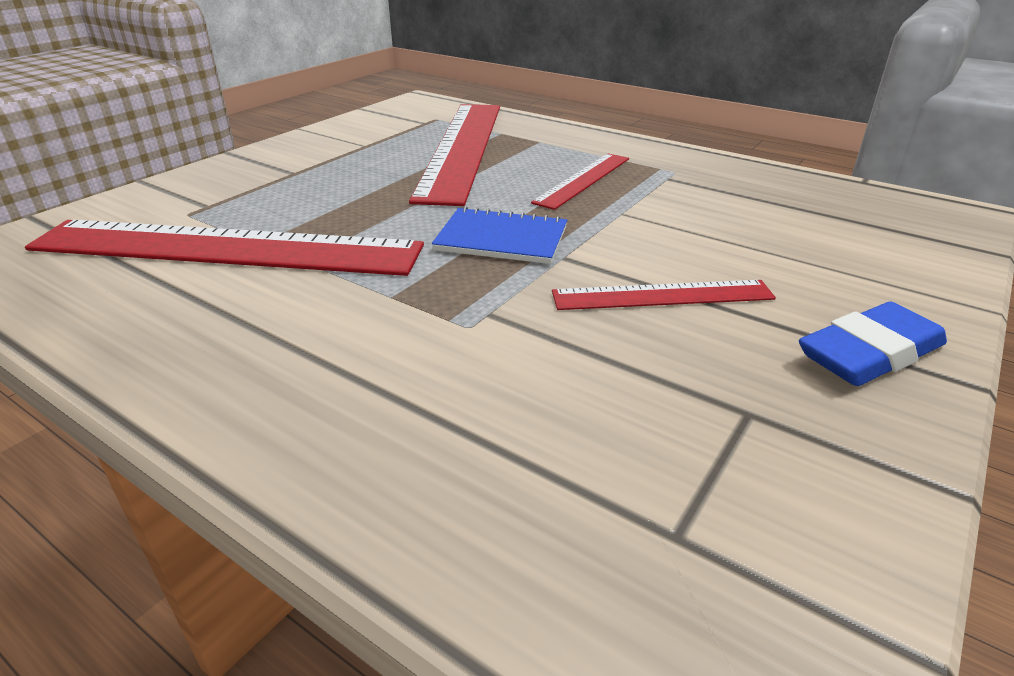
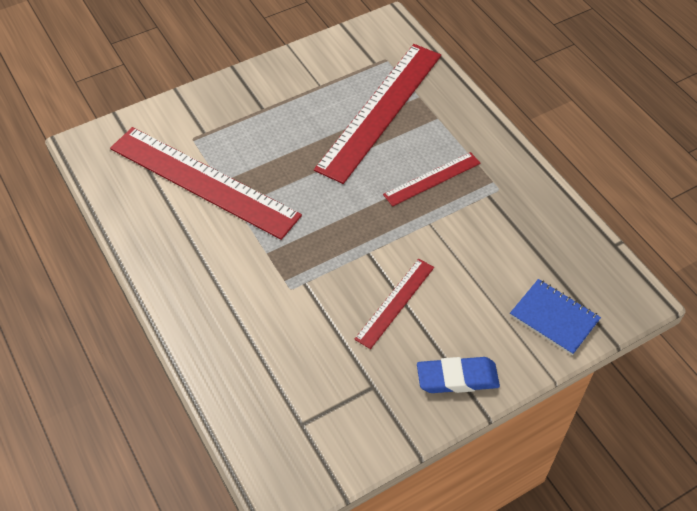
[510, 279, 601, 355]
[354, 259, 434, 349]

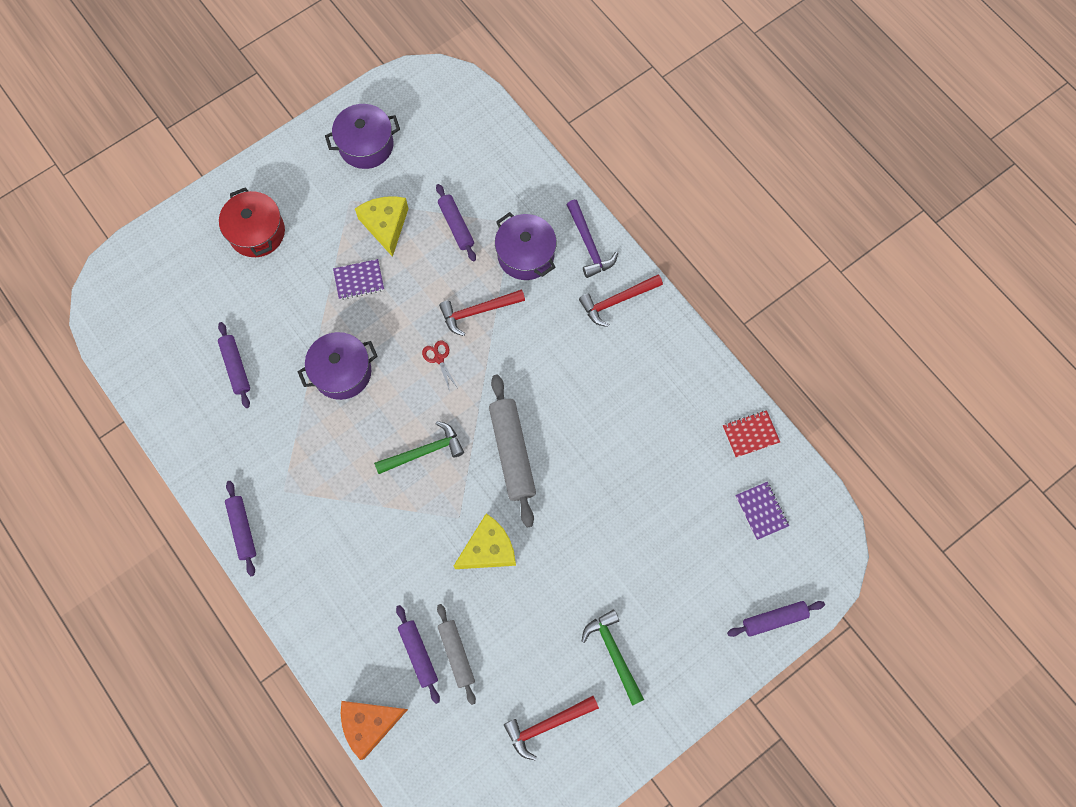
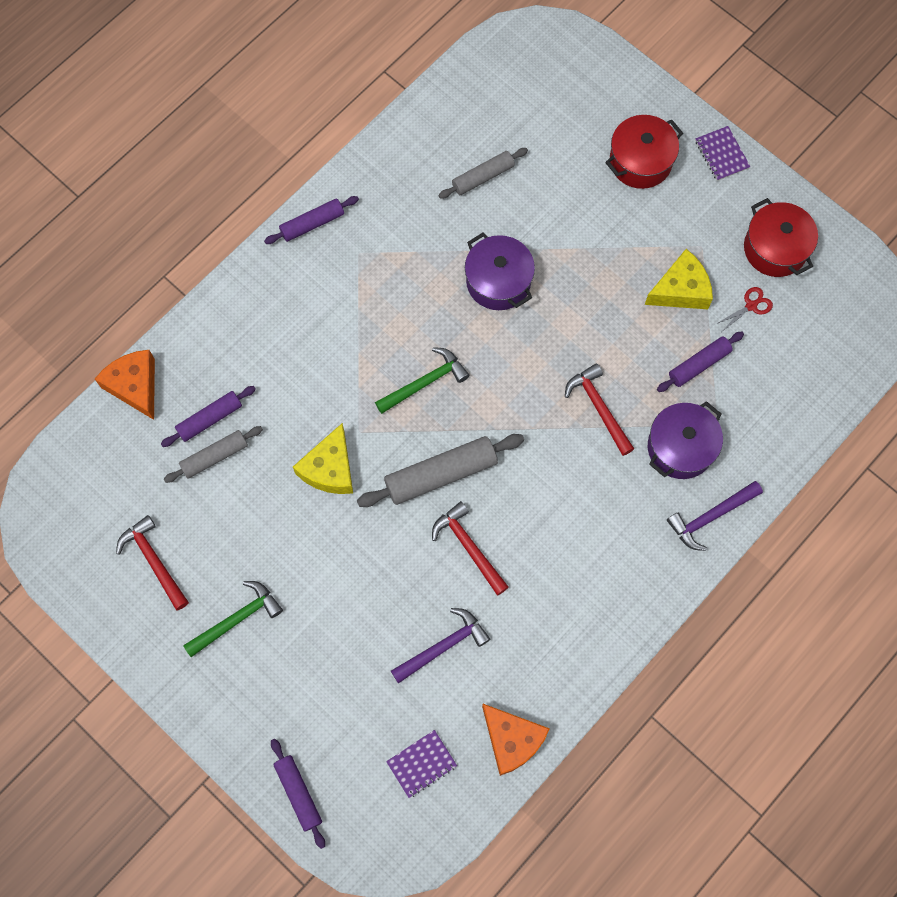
[744, 198, 818, 277]
[695, 126, 751, 181]
[432, 501, 509, 595]
[438, 148, 528, 199]
[716, 287, 773, 331]
[482, 704, 550, 776]
[375, 347, 470, 414]
[293, 423, 353, 494]
[391, 608, 490, 683]

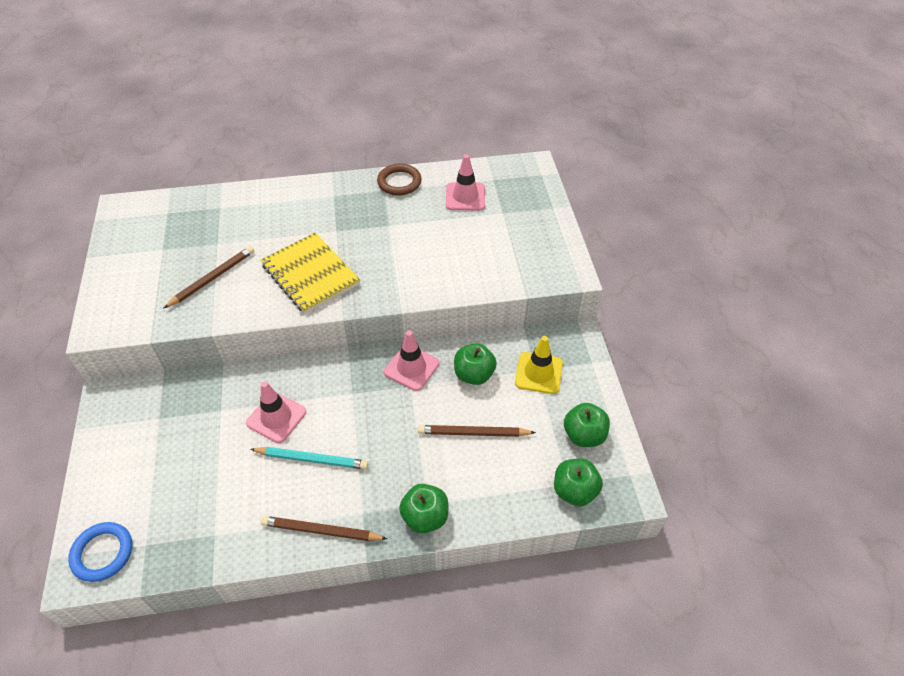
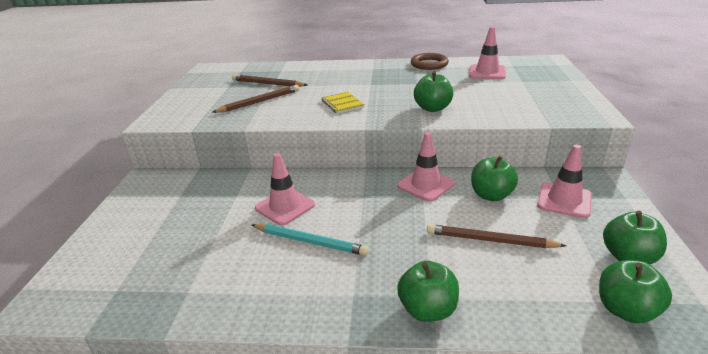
[321, 92, 364, 114]
[537, 145, 592, 218]
[232, 74, 307, 87]
[68, 522, 132, 582] (first image)
[414, 71, 453, 112]

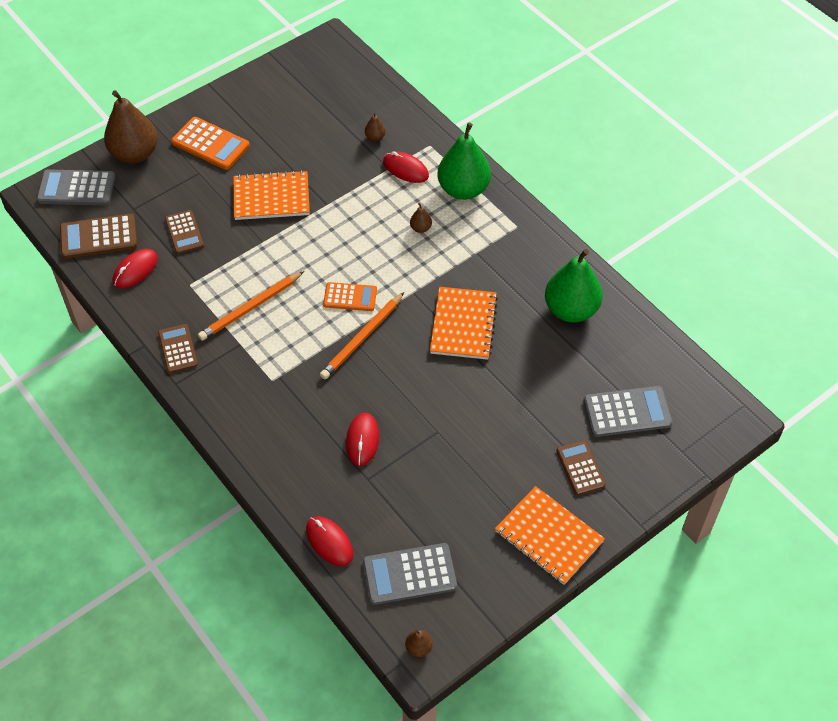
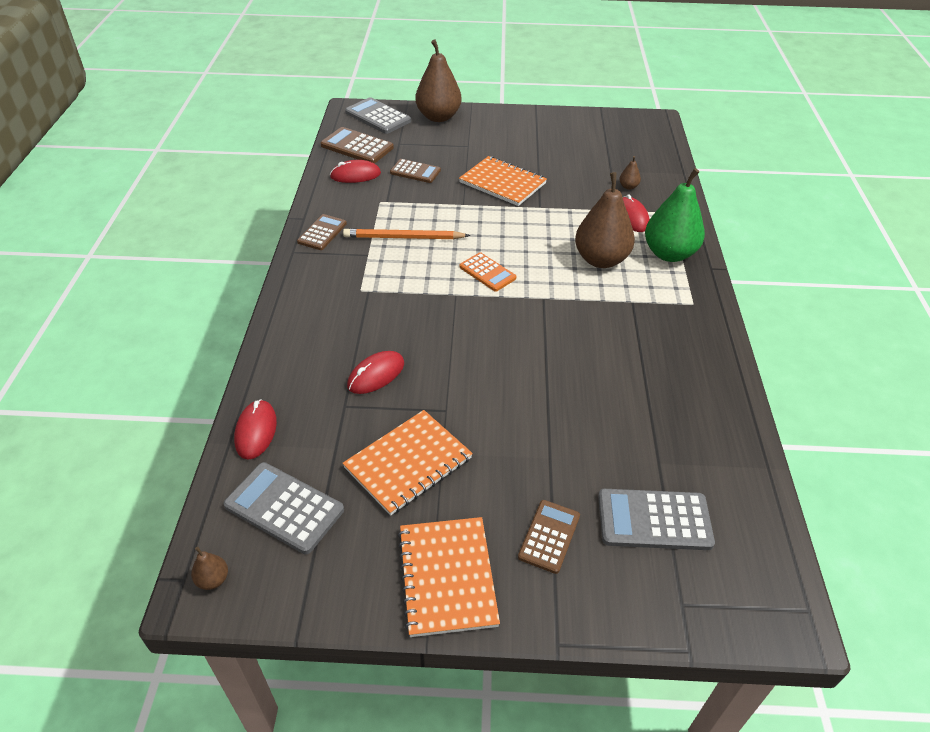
[171, 117, 250, 170] (first image)
[575, 172, 635, 268]
[390, 159, 441, 183]
[545, 249, 603, 322] (first image)
[342, 410, 473, 515]
[320, 292, 404, 379] (first image)
[598, 489, 715, 550]

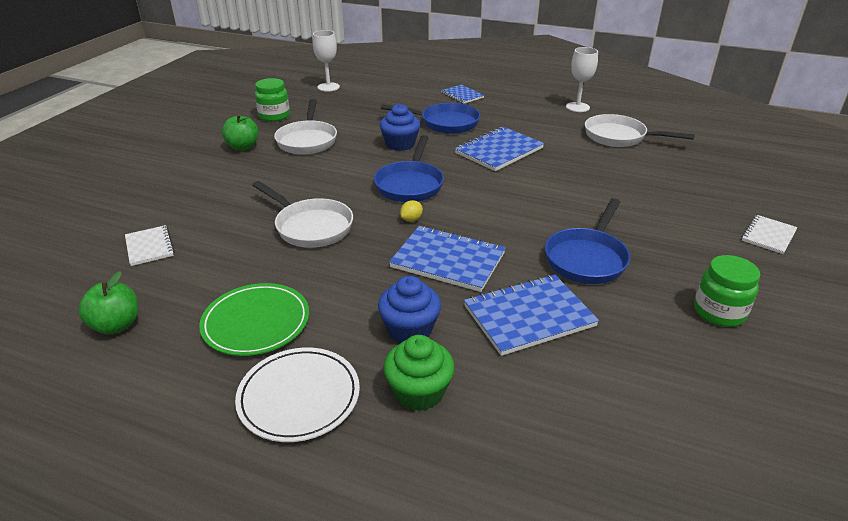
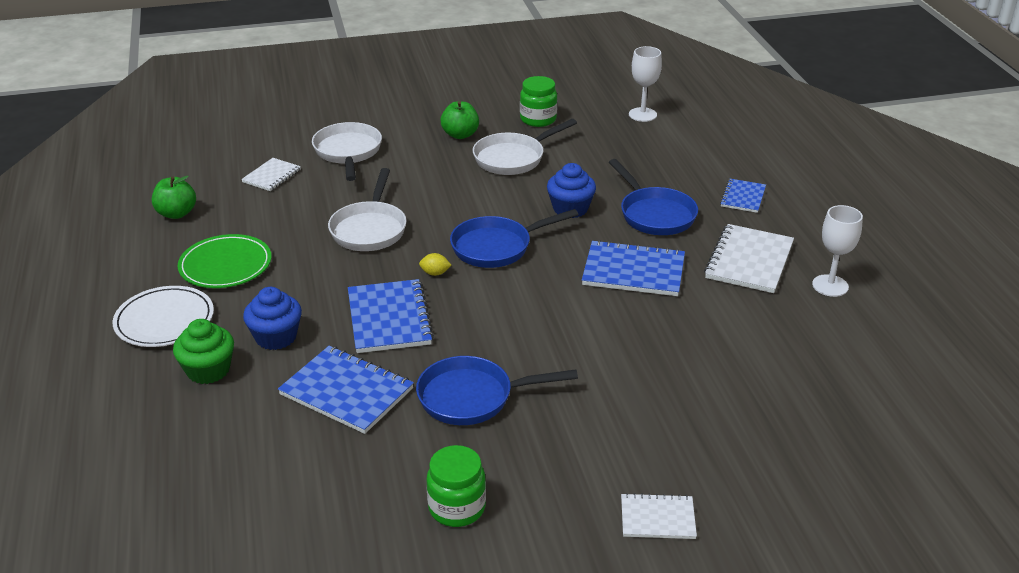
[312, 122, 382, 181]
[704, 224, 794, 293]

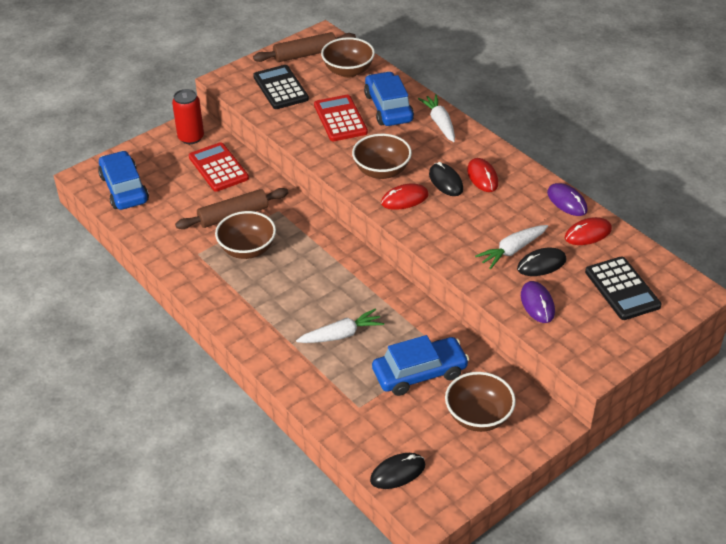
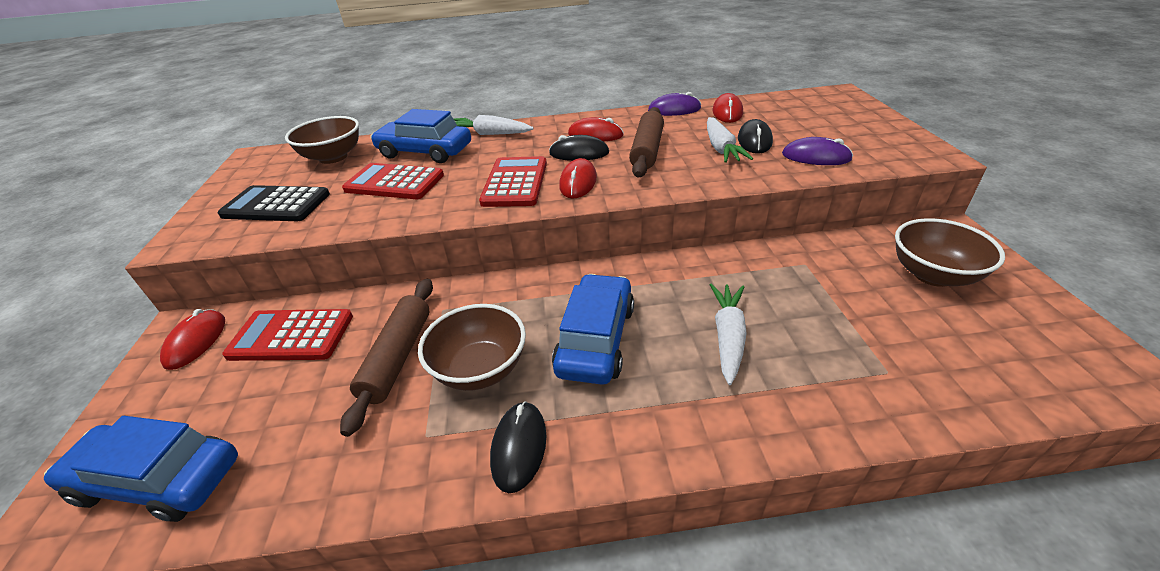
[629, 107, 664, 177]
[160, 309, 225, 370]
[479, 156, 547, 207]
[585, 256, 662, 320] (first image)
[552, 274, 634, 385]
[490, 401, 546, 493]

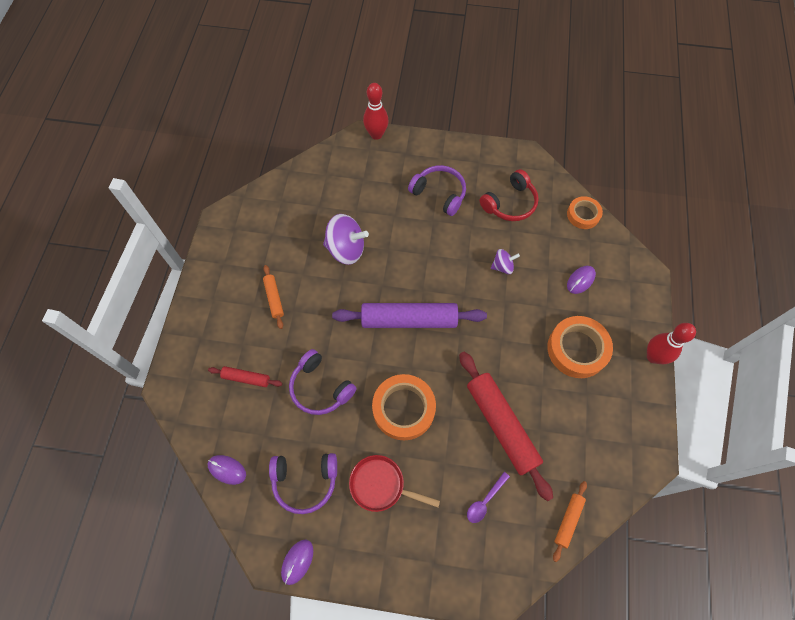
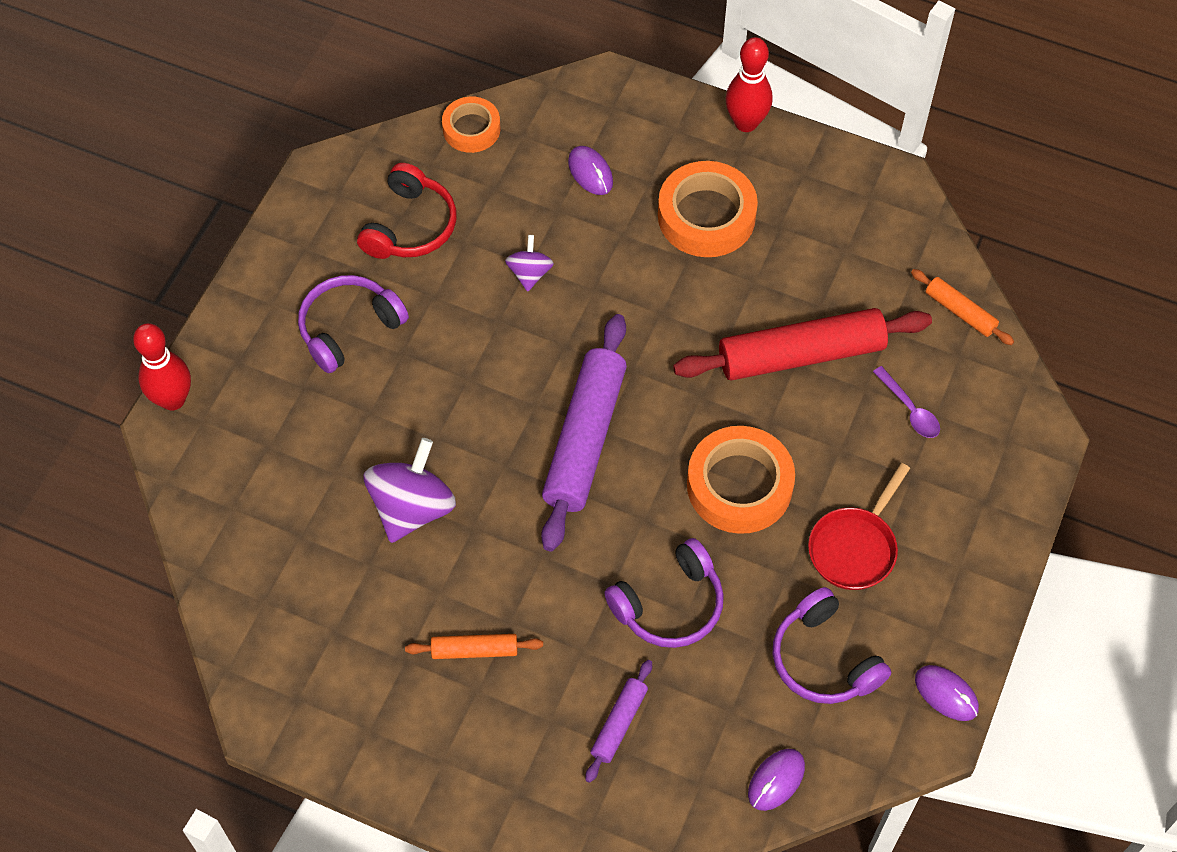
[357, 163, 456, 259]
[585, 660, 652, 783]
[773, 587, 891, 704]

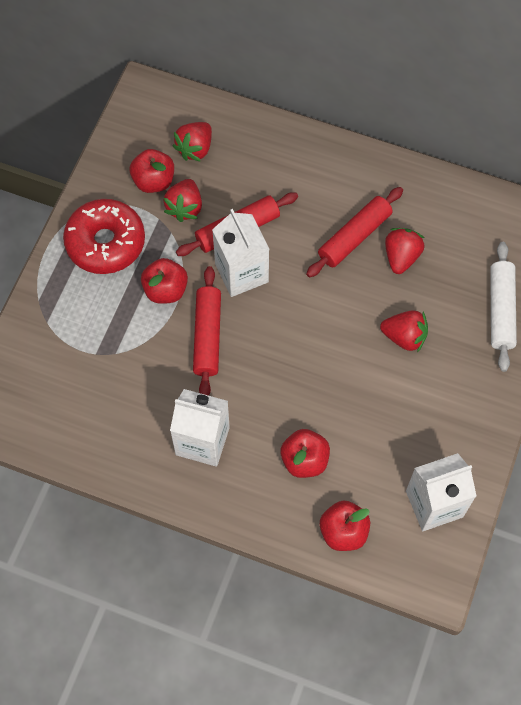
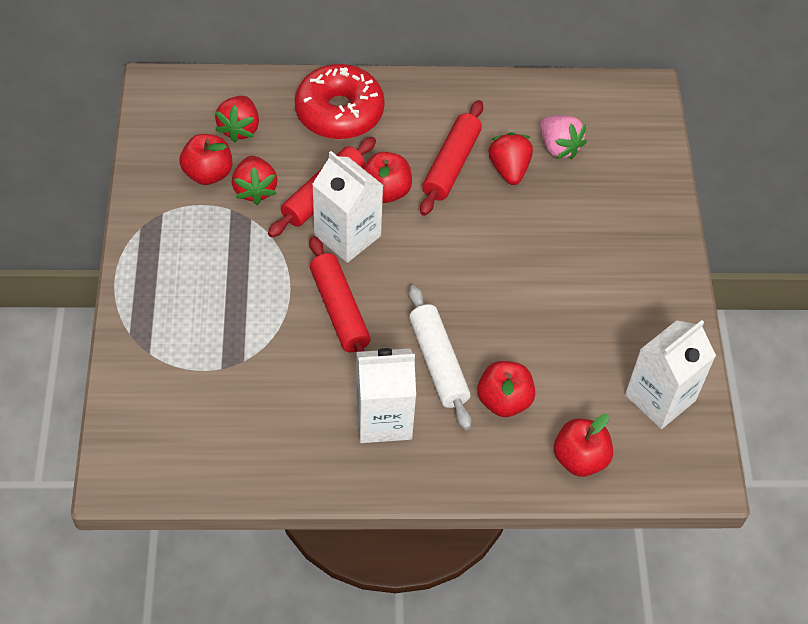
[295, 64, 385, 139]
[409, 285, 472, 430]
[363, 152, 412, 203]
[380, 310, 428, 353] (first image)
[540, 116, 587, 159]

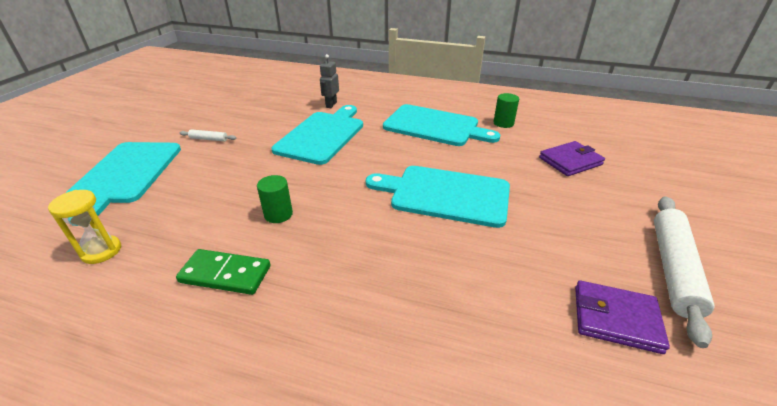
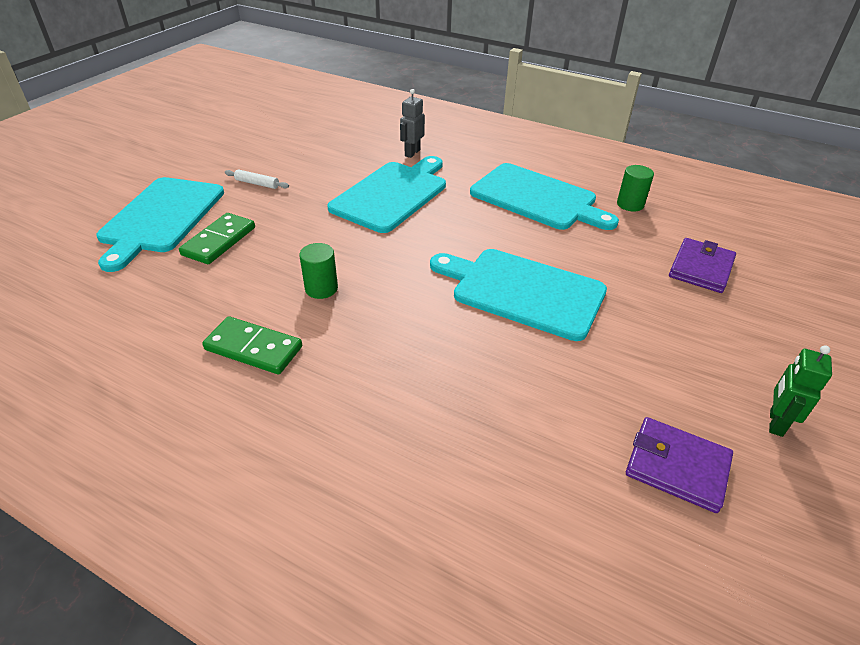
[669, 238, 736, 293]
[48, 190, 121, 264] (first image)
[769, 346, 832, 437]
[179, 213, 255, 264]

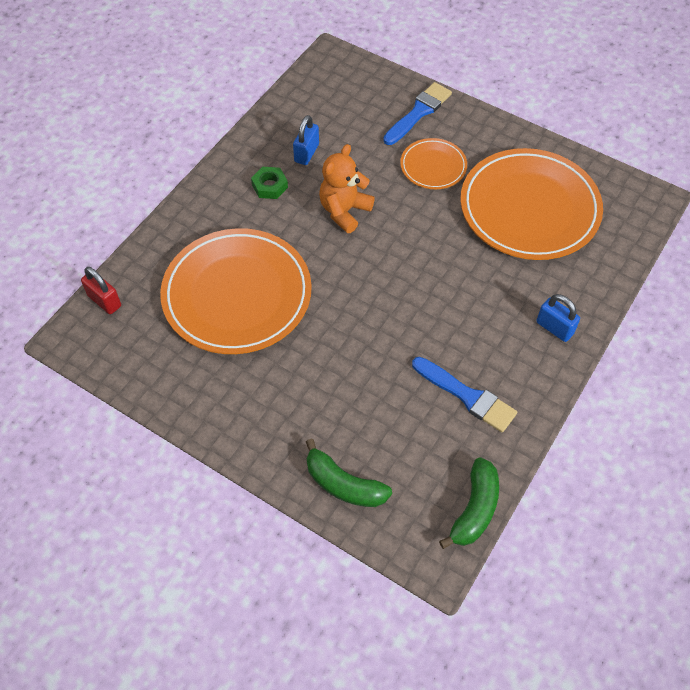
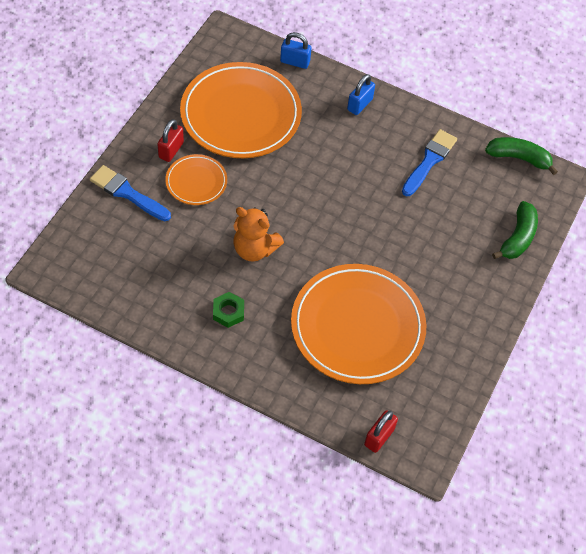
[280, 32, 311, 69]
[157, 119, 184, 162]

